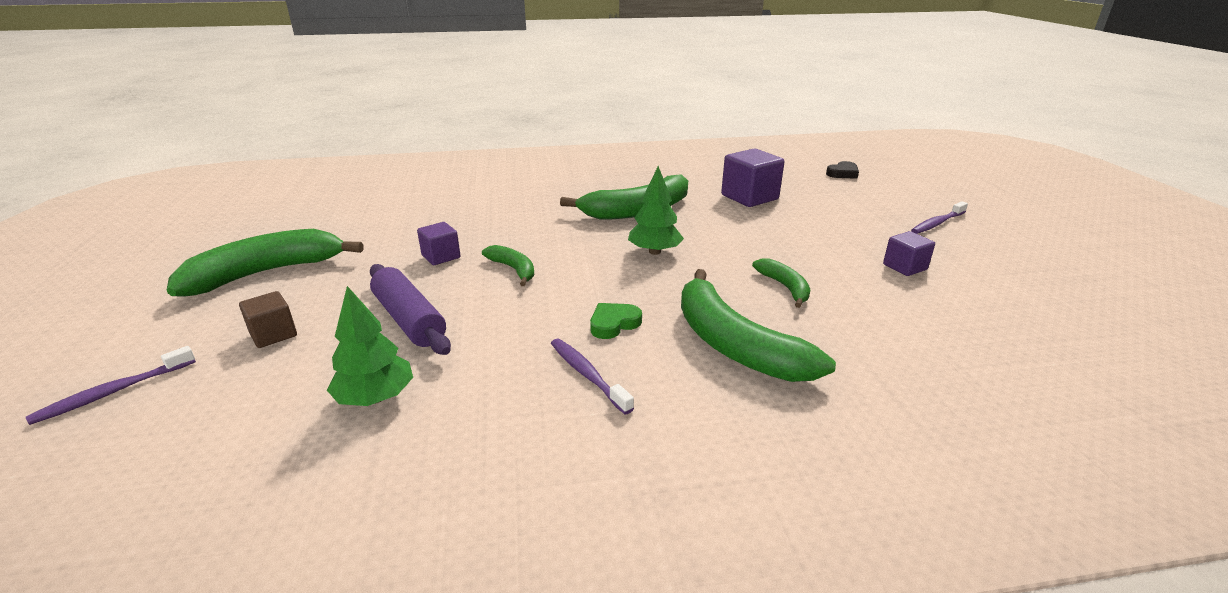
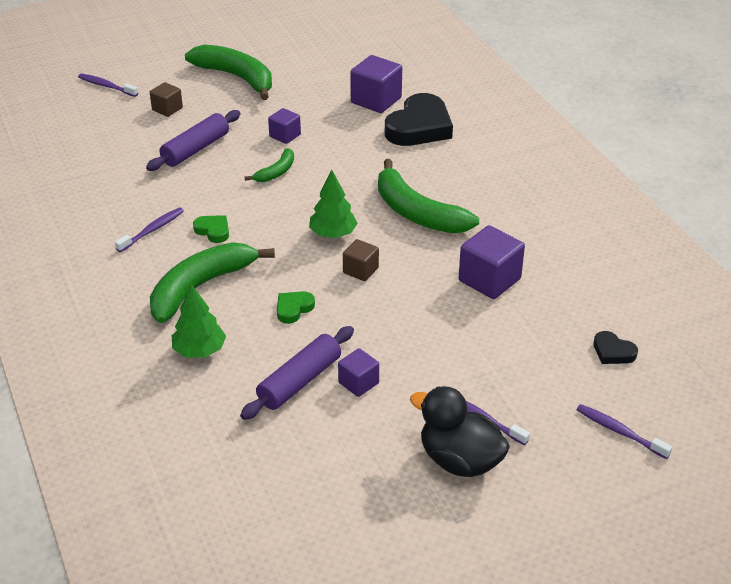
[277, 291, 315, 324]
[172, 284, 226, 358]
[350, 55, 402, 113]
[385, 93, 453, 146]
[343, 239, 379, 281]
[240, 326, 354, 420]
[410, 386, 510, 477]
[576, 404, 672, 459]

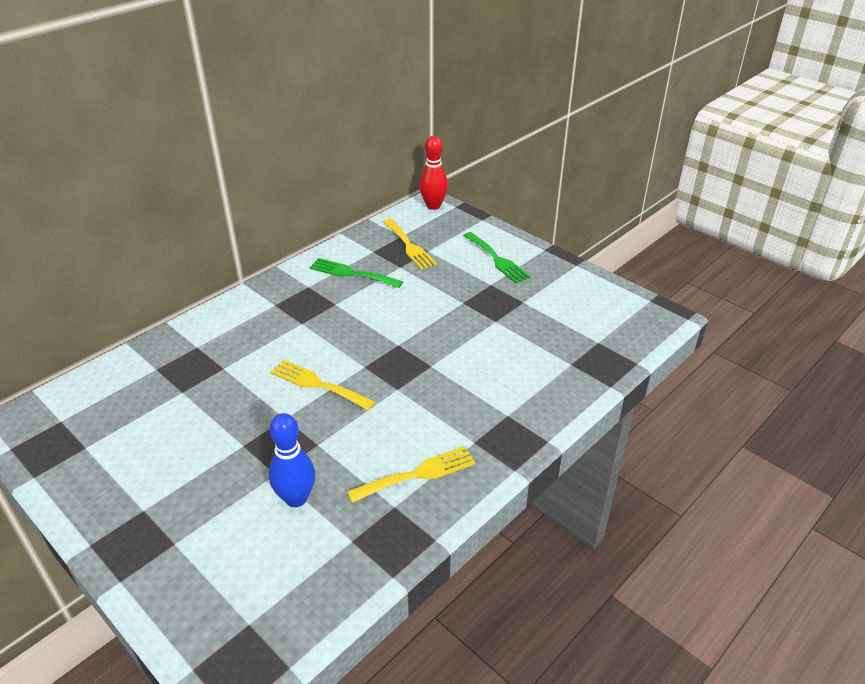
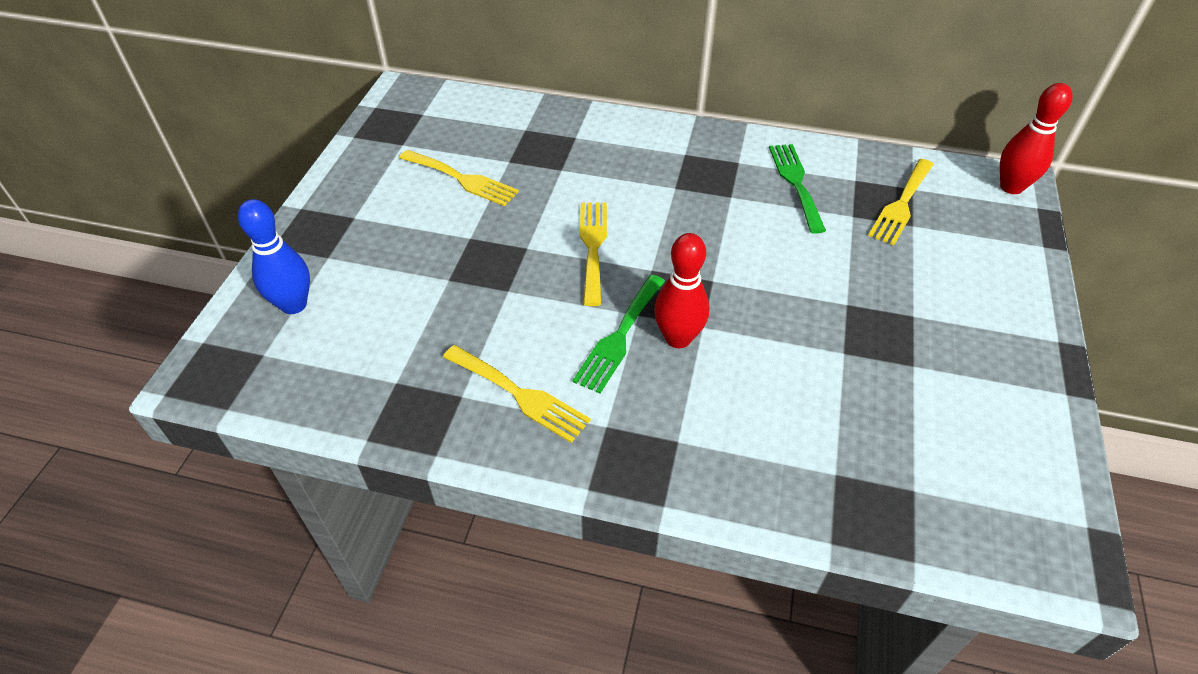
[572, 275, 665, 394]
[238, 199, 310, 314]
[399, 150, 519, 206]
[654, 233, 709, 348]

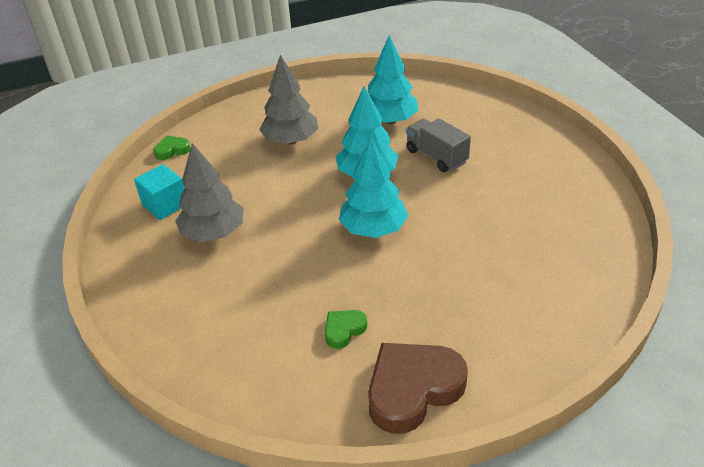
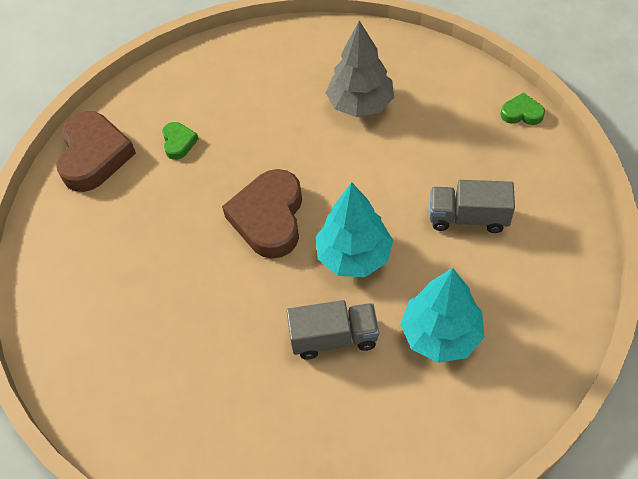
[430, 180, 515, 233]
[500, 92, 545, 125]
[222, 169, 302, 259]
[134, 164, 184, 220] (first image)

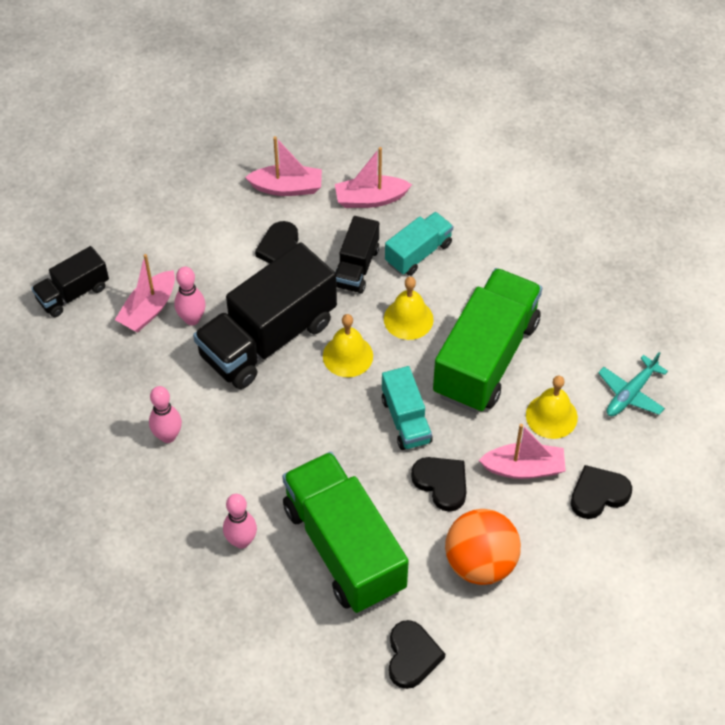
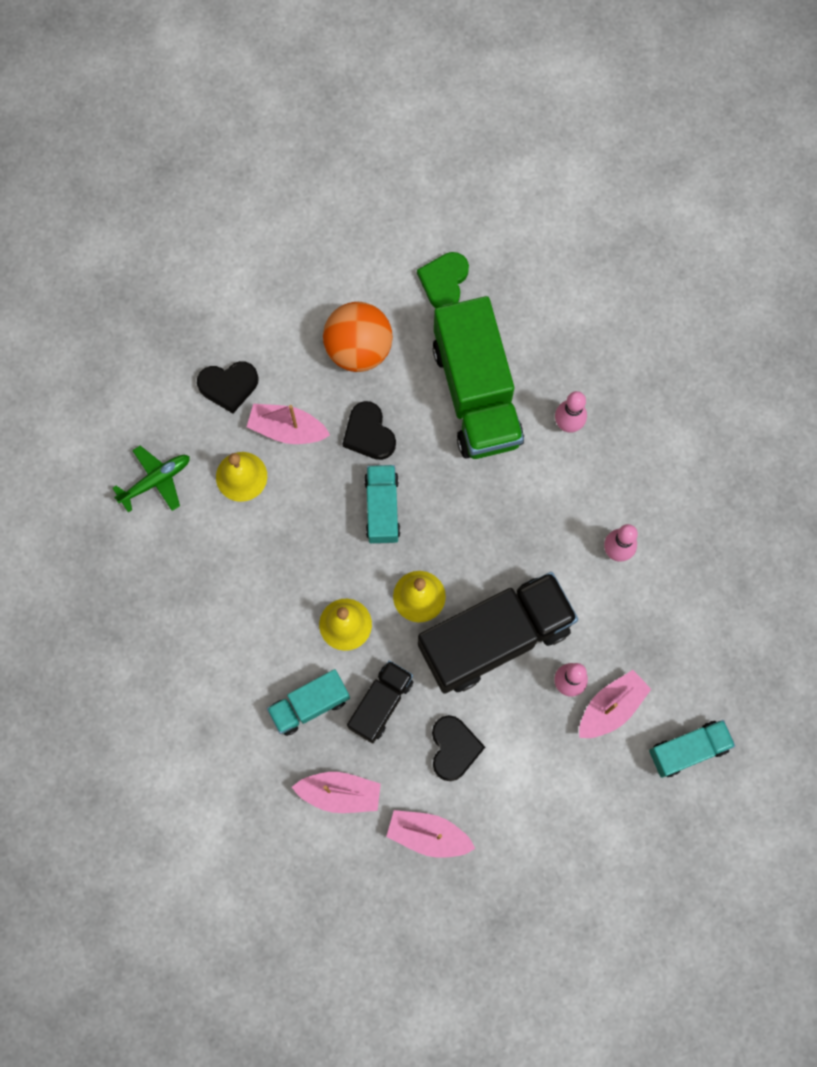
[649, 720, 735, 778]
[433, 268, 542, 412] (first image)
[113, 446, 190, 512]
[417, 252, 469, 308]

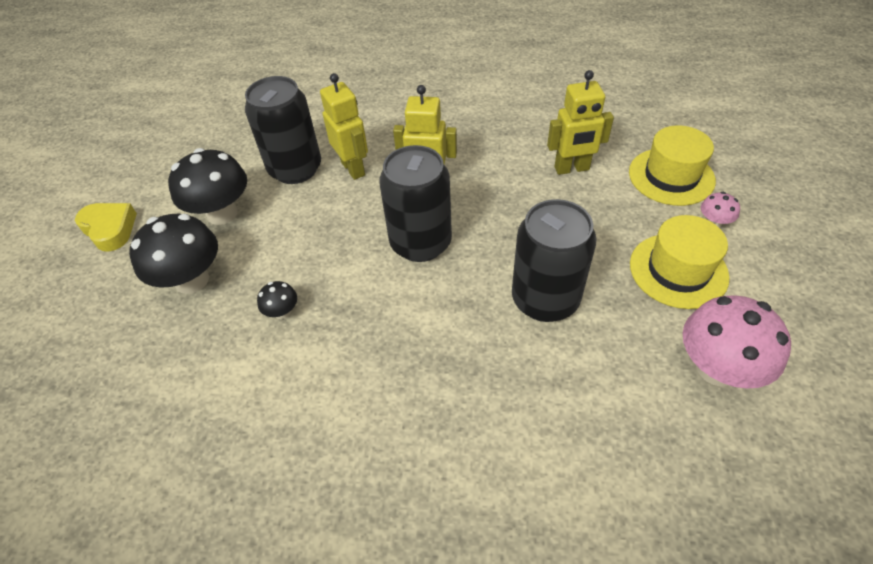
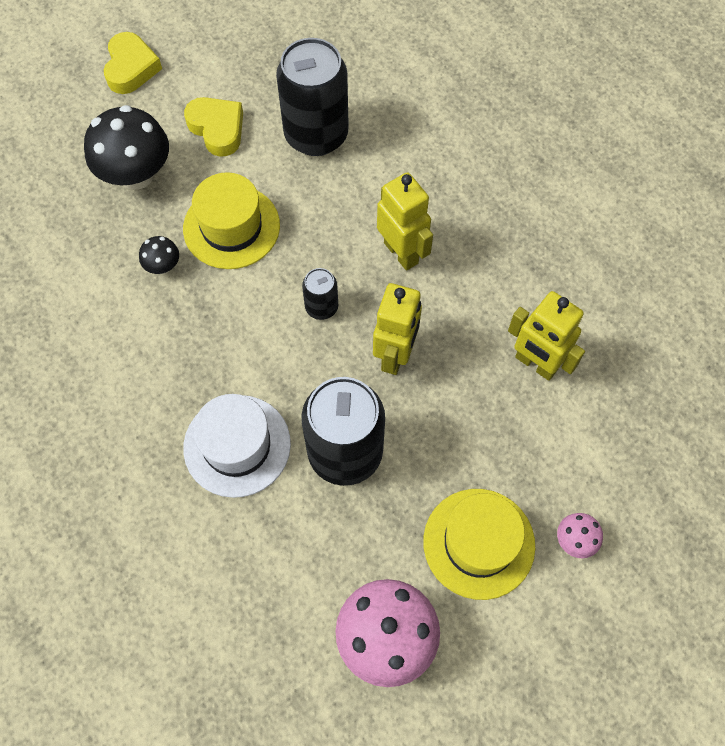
[373, 283, 422, 375]
[183, 172, 280, 269]
[302, 268, 338, 320]
[184, 97, 243, 157]
[183, 394, 291, 498]

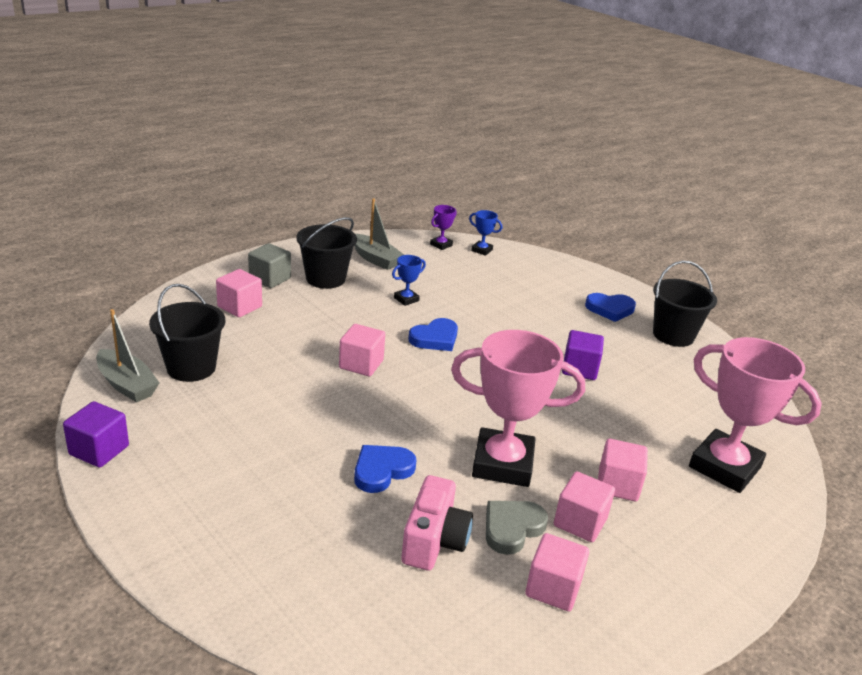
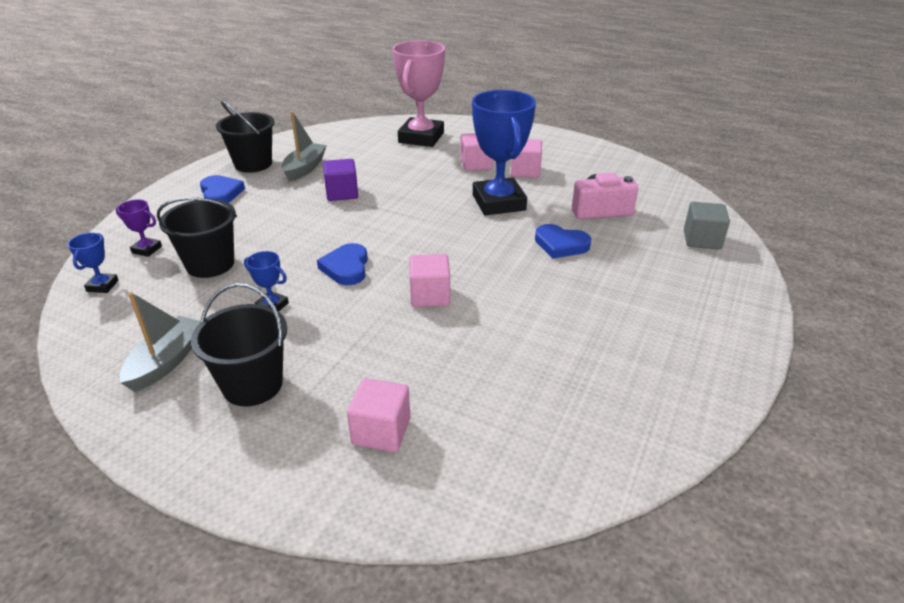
[116, 199, 162, 257]
[684, 202, 730, 250]
[157, 197, 237, 278]
[281, 111, 327, 182]
[317, 243, 368, 285]
[472, 90, 536, 215]
[63, 401, 129, 468] (first image)
[486, 501, 548, 555] (first image)
[525, 533, 589, 611] (first image)

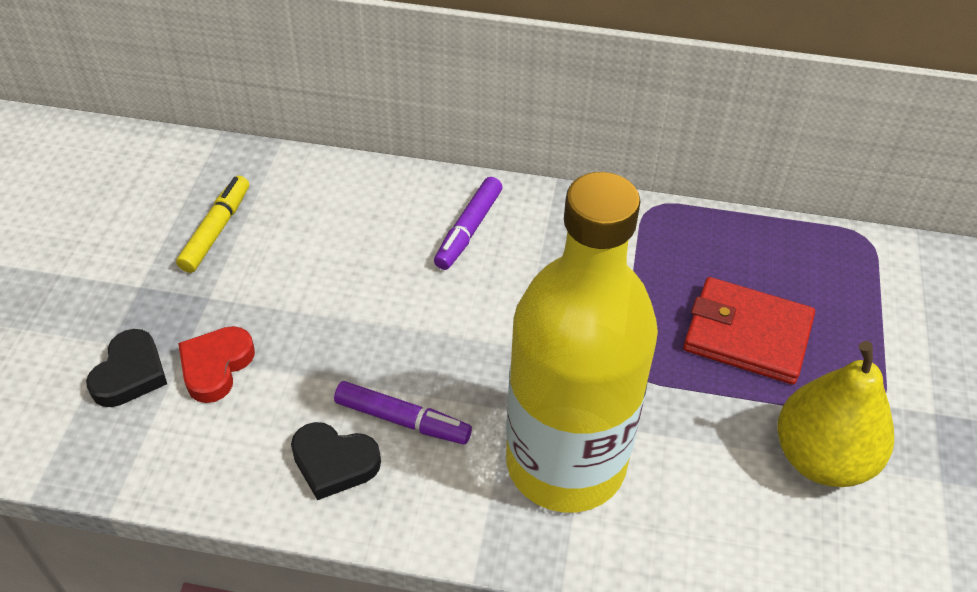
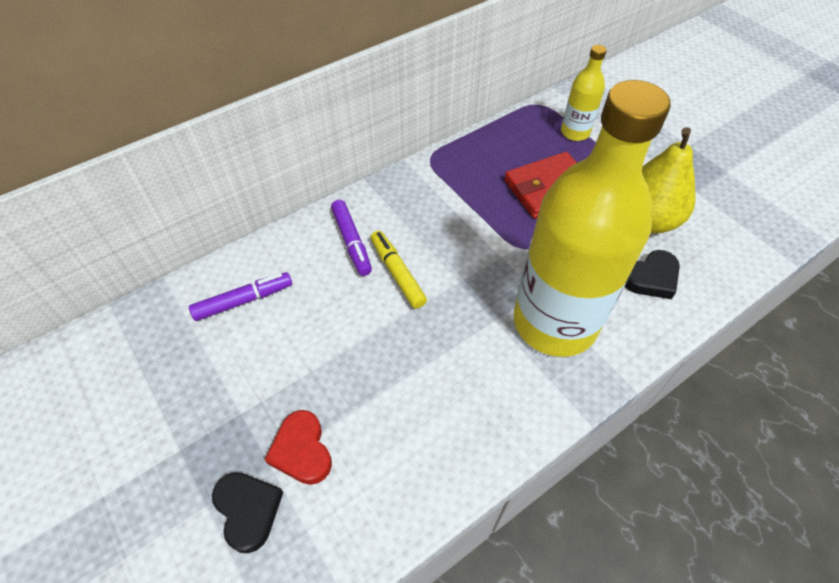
[371, 231, 427, 309]
[189, 272, 292, 321]
[625, 250, 680, 299]
[561, 45, 607, 141]

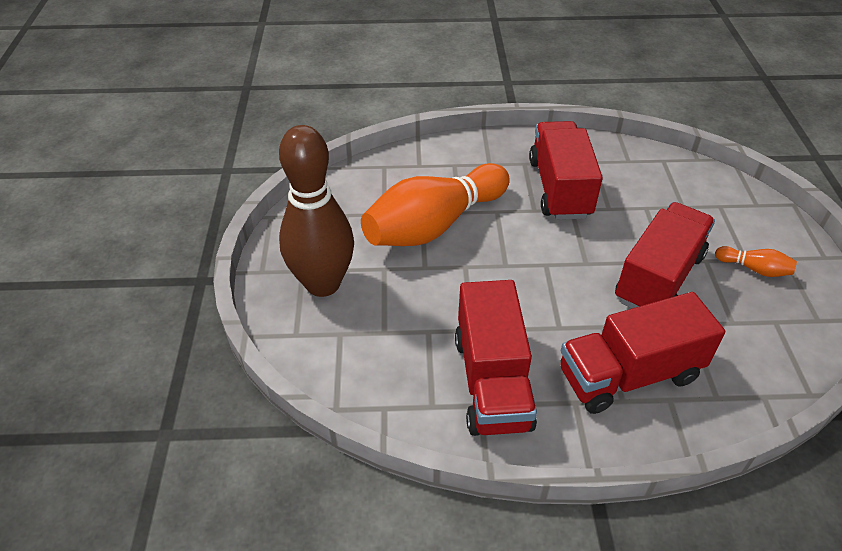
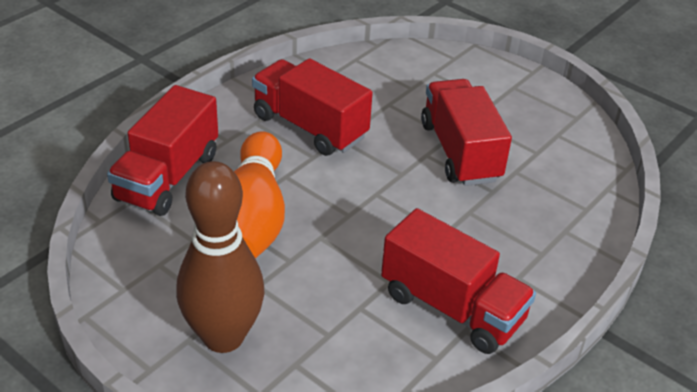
[715, 246, 797, 277] (first image)
[107, 85, 218, 216]

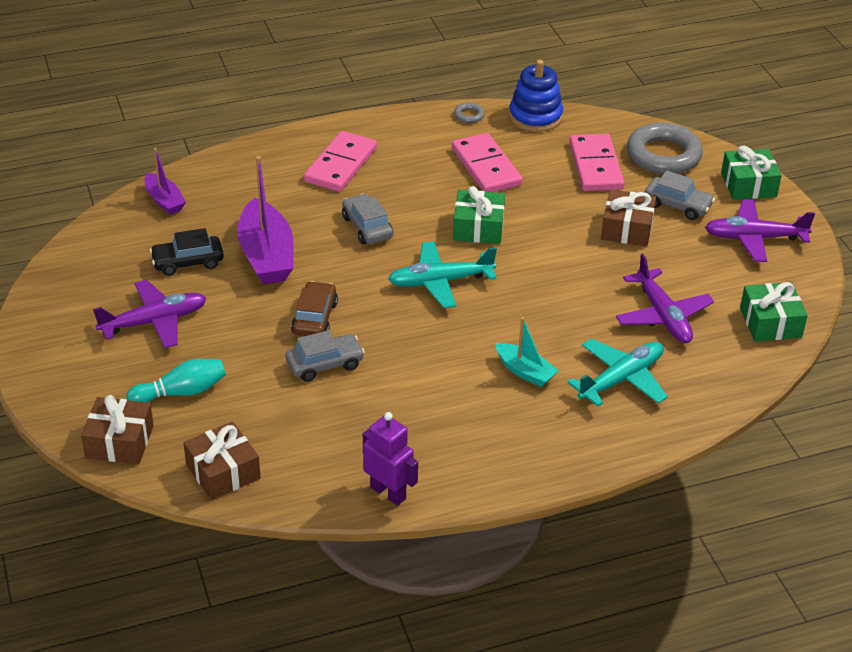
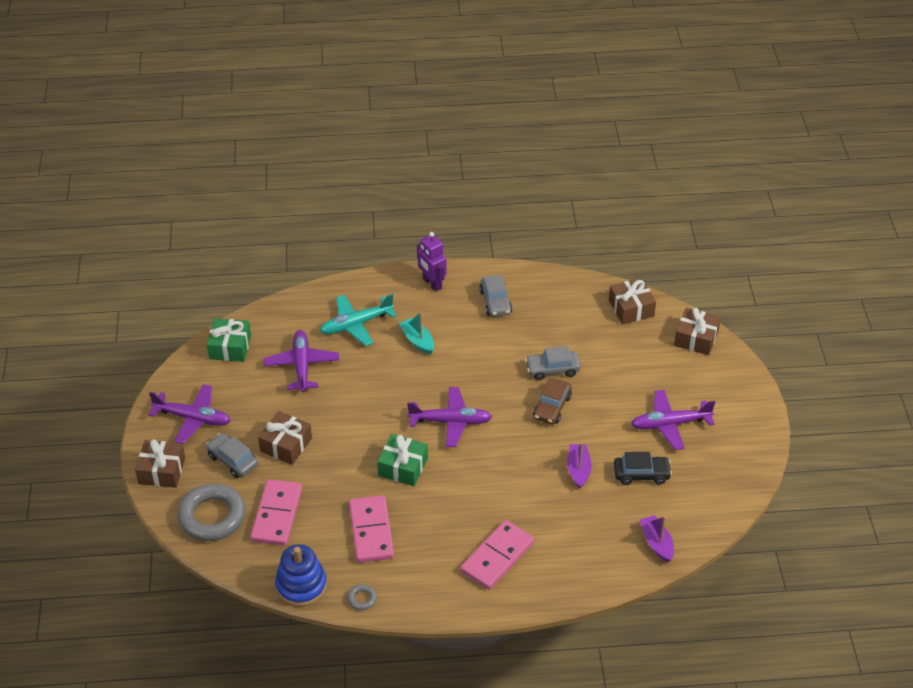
[135, 439, 185, 488]
[567, 442, 592, 489]
[479, 275, 512, 317]
[407, 387, 492, 447]
[127, 359, 226, 402] (first image)
[417, 232, 446, 292]

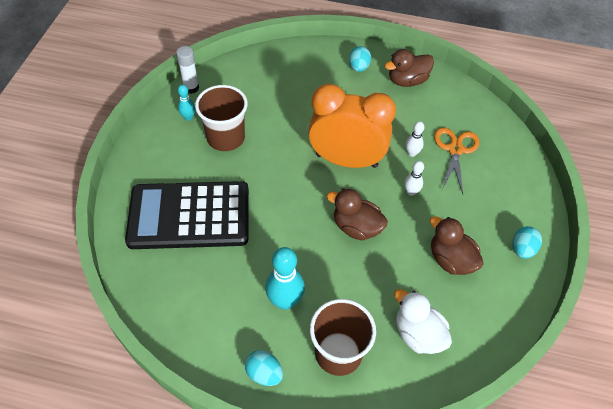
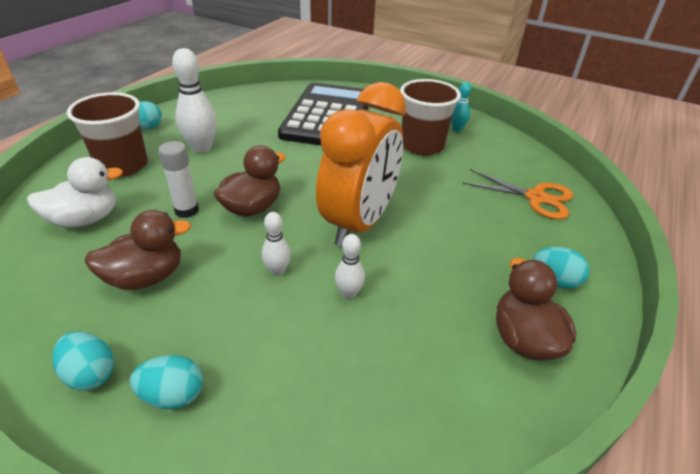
[158, 141, 199, 218]
[462, 169, 573, 220]
[172, 48, 217, 153]
[130, 355, 203, 409]

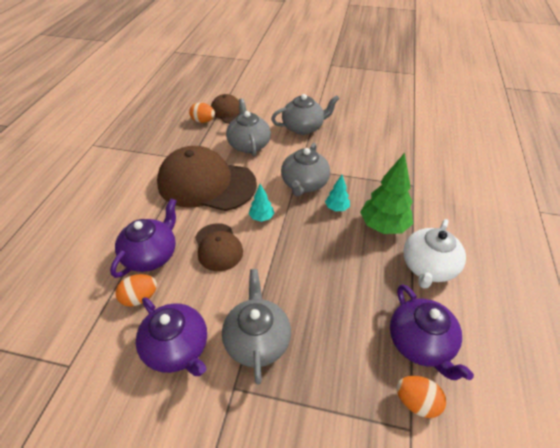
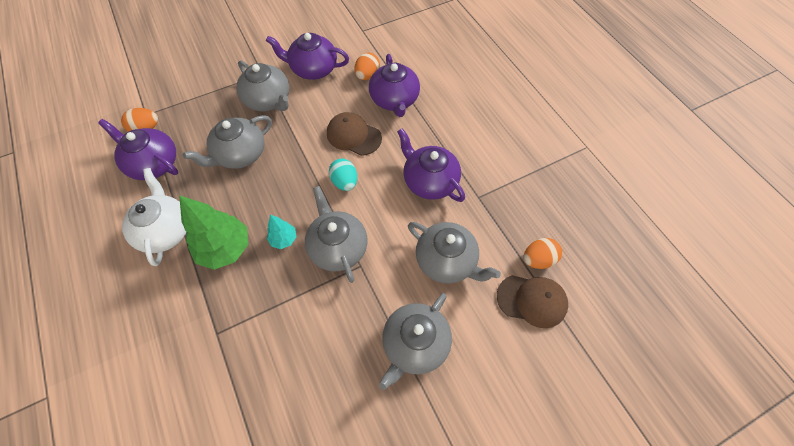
[397, 128, 465, 202]
[329, 159, 357, 191]
[183, 115, 272, 169]

